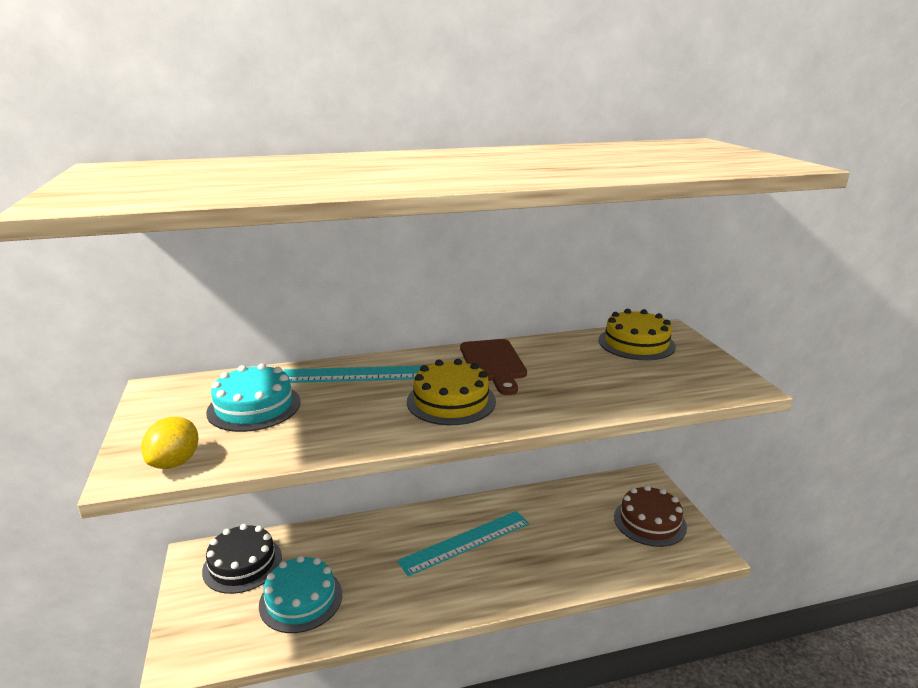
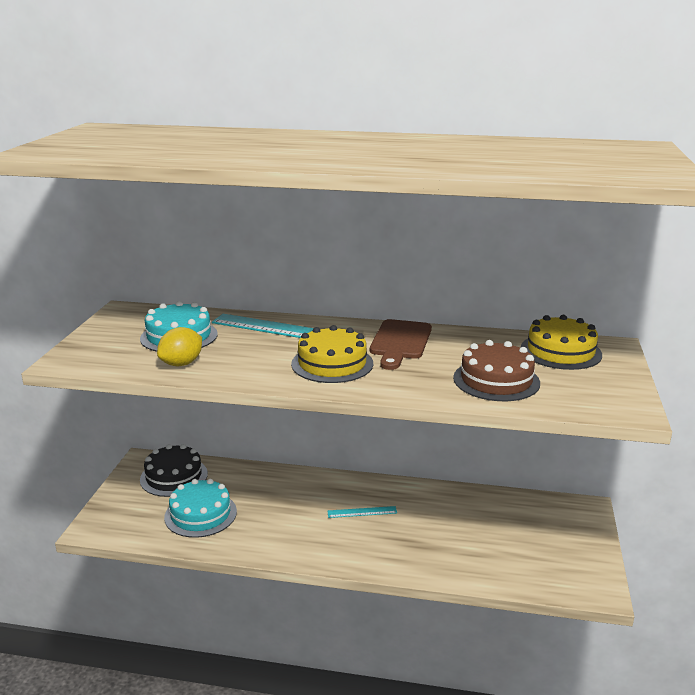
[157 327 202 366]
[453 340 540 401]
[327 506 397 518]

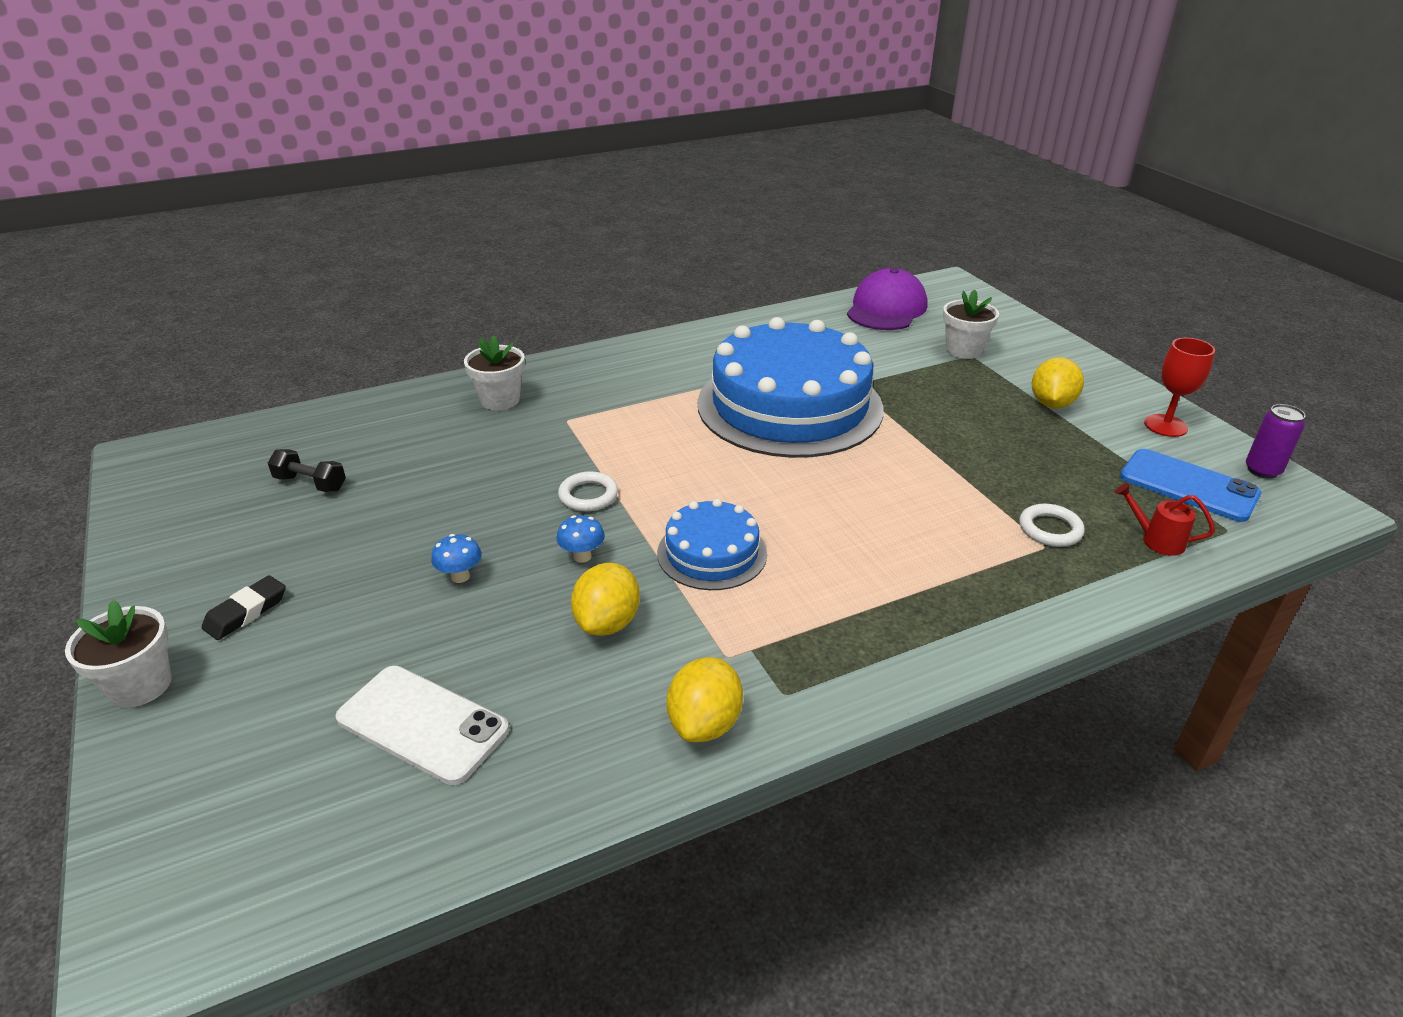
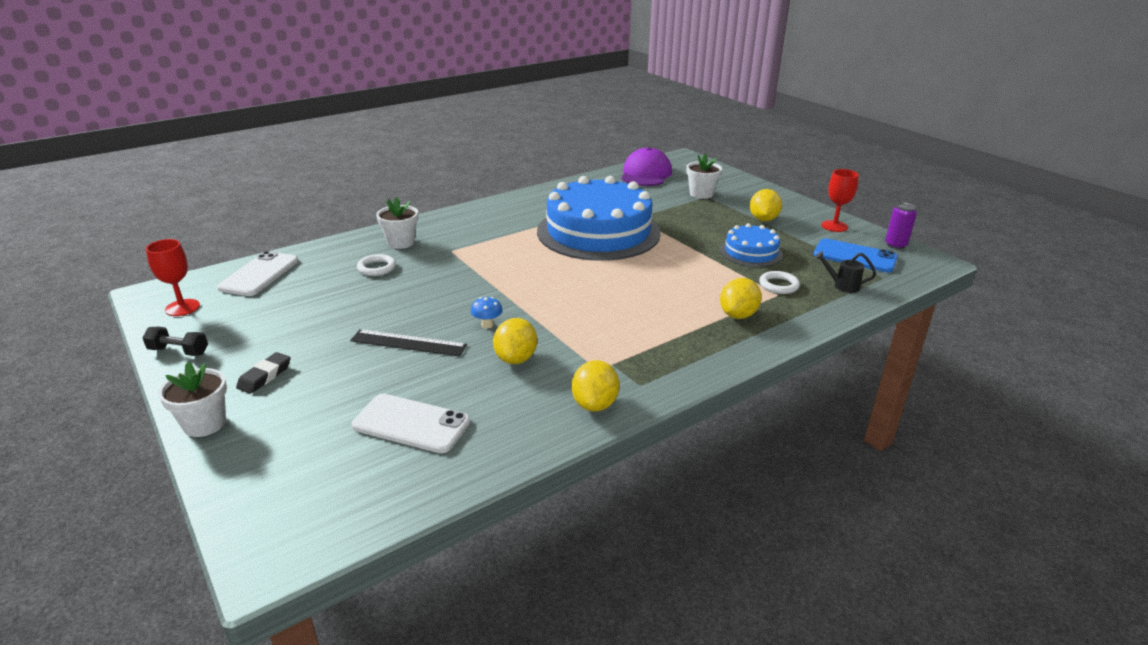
[146 239 200 316]
[217 251 298 296]
[720 278 762 319]
[143 327 208 356]
[357 254 396 276]
[720 223 783 267]
[350 329 467 356]
[815 251 876 293]

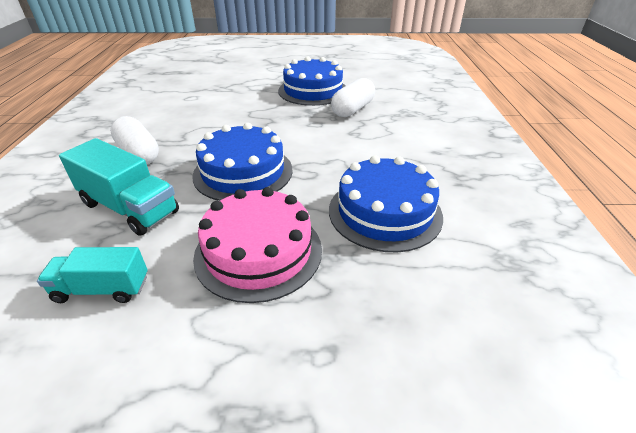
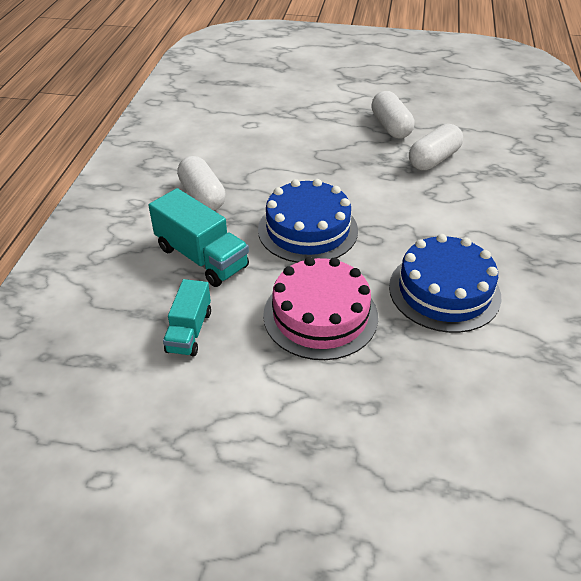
[371 91 415 138]
[163 279 211 357]

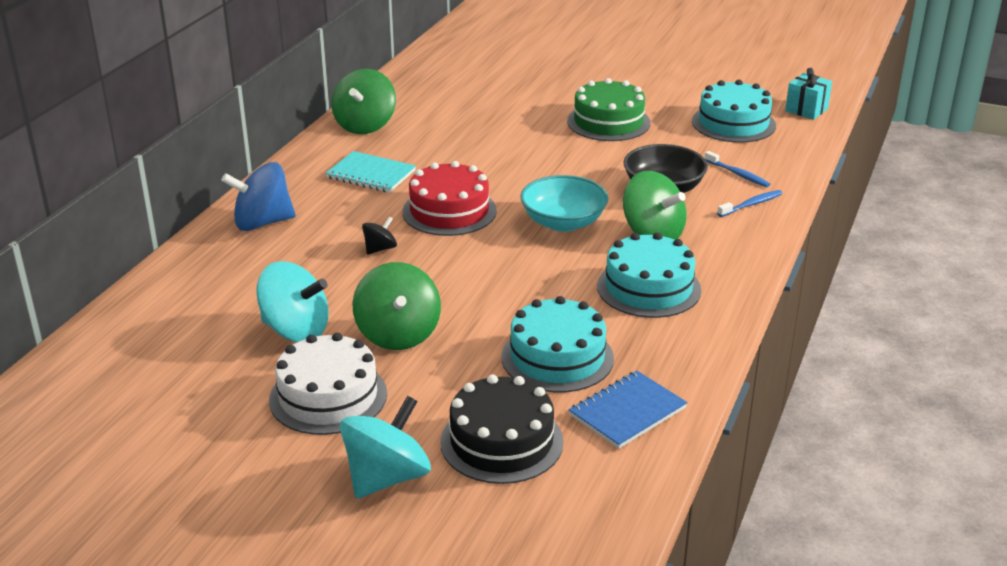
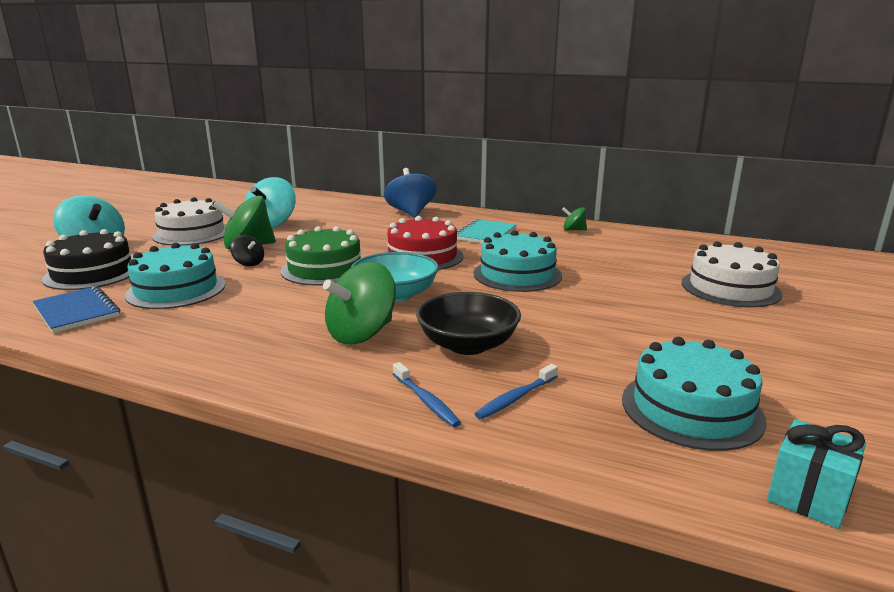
[681 241 782 307]
[230 235 264 266]
[281 226 361 286]
[474 230 562 292]
[562 207 587 231]

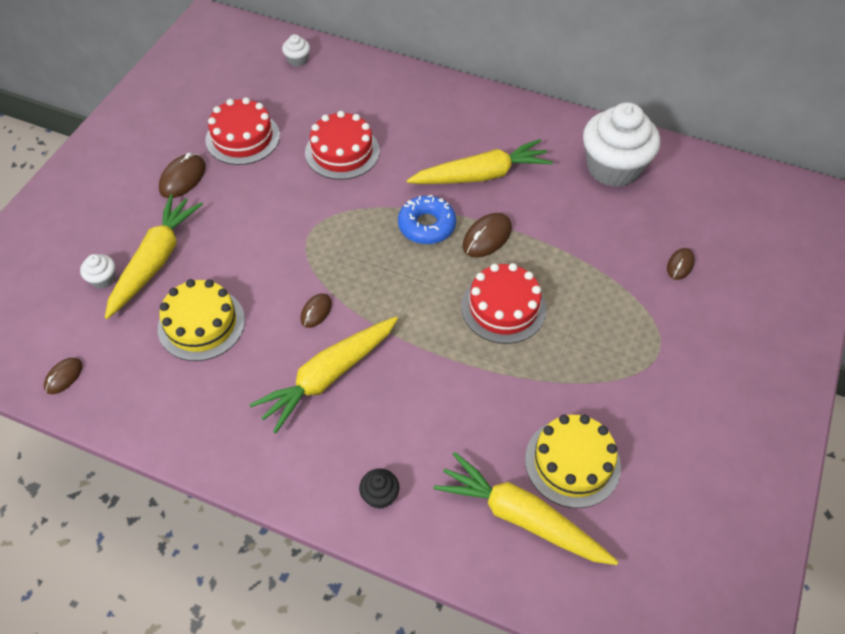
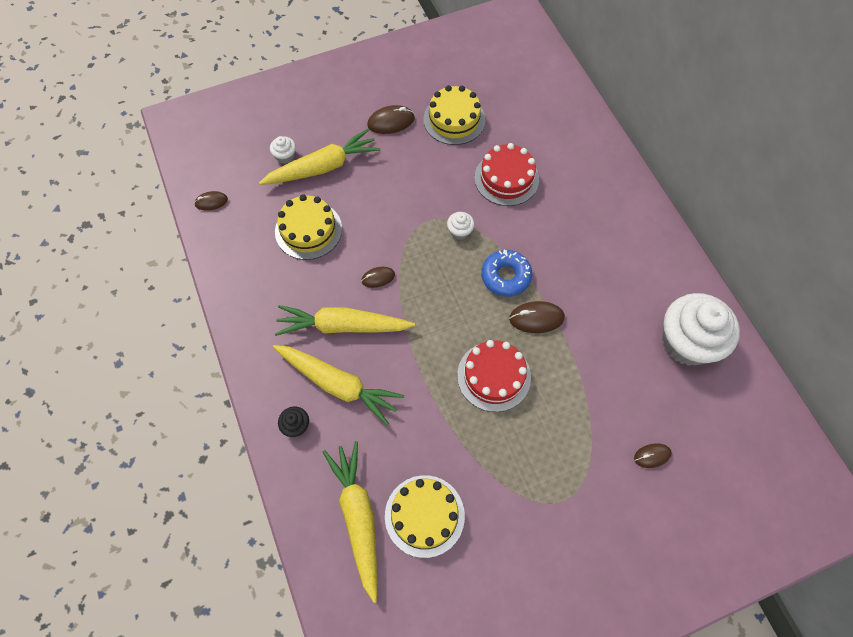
[447 212 474 240]
[273 345 404 426]
[423 85 485 145]

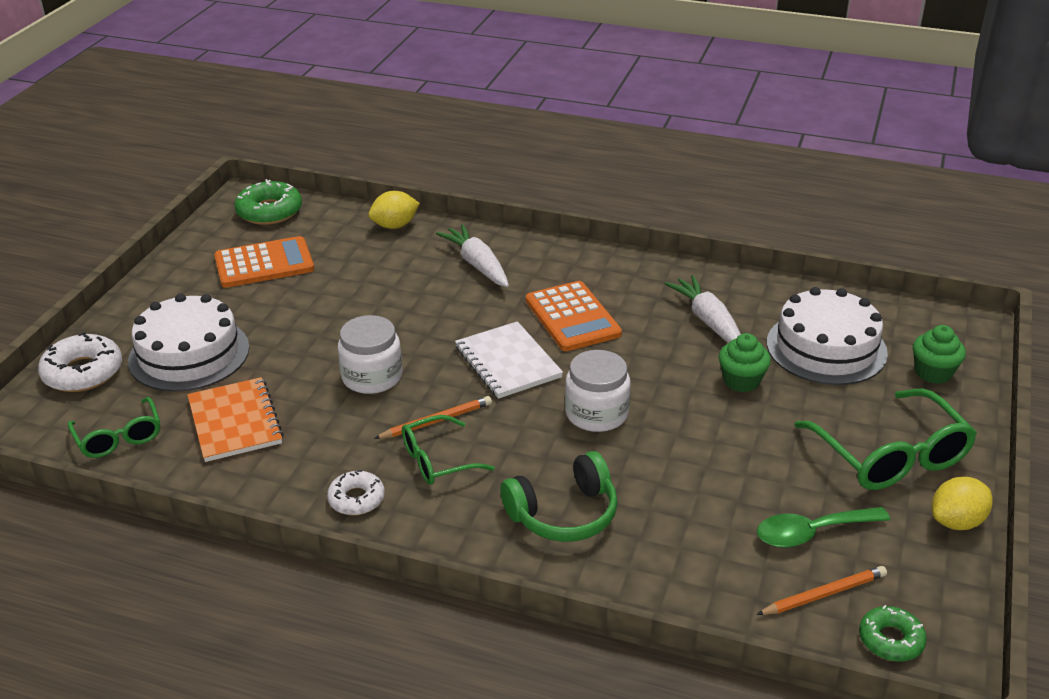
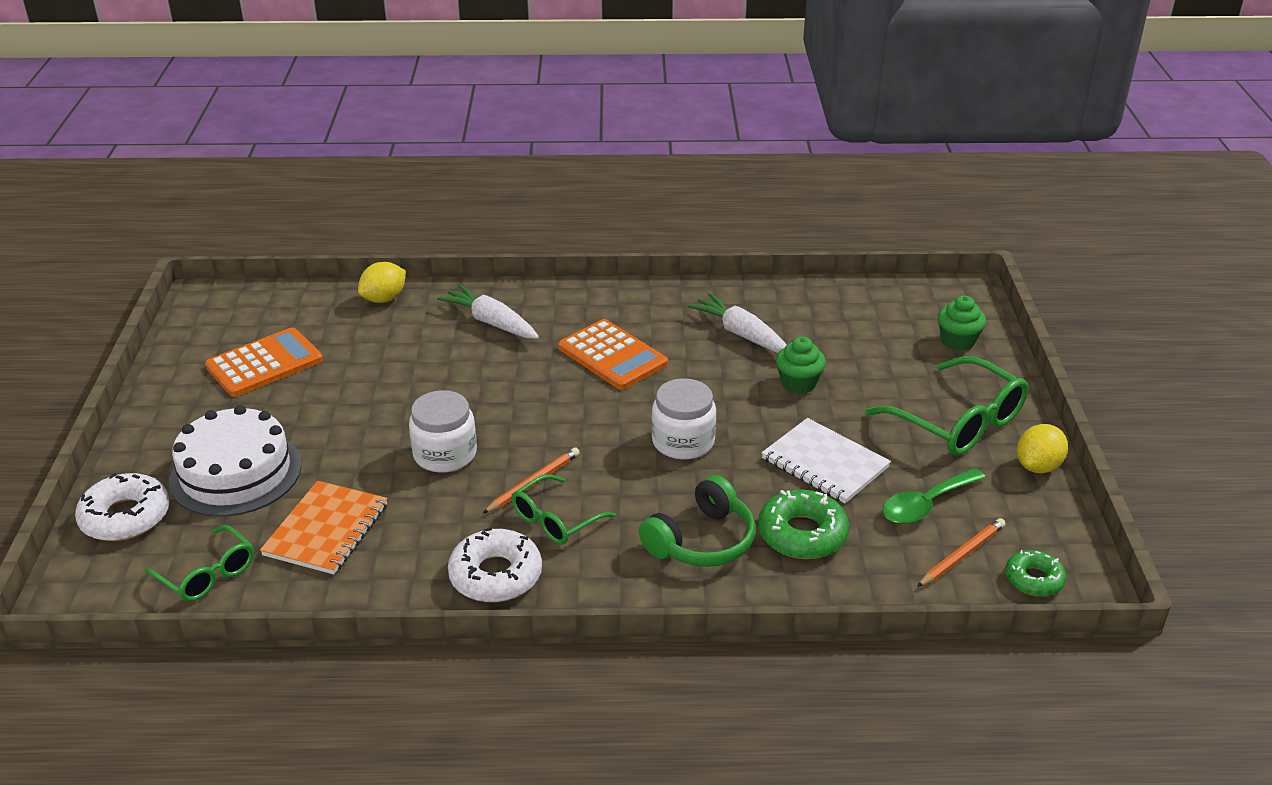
[767 287 888 385] (first image)
[758 489 849 559]
[762 418 891 503]
[260 481 388 574]
[448 527 542 602]

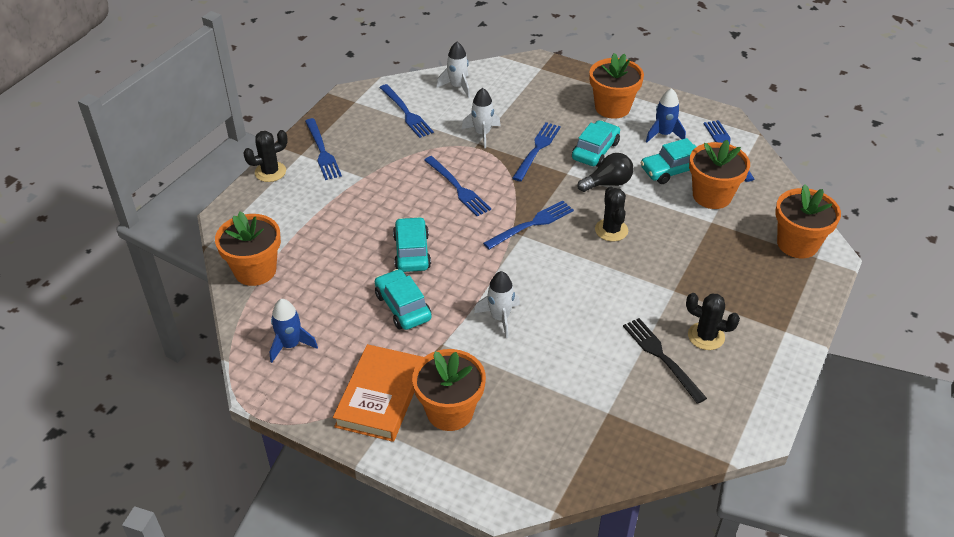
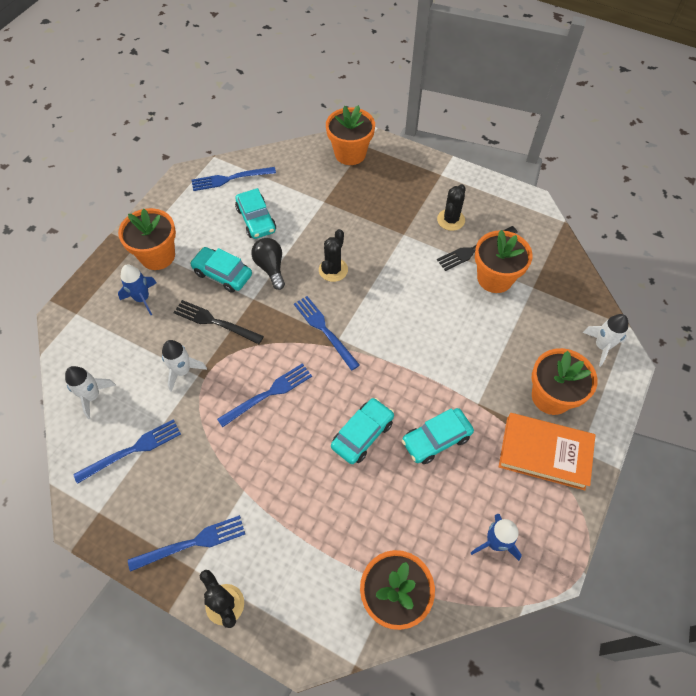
[582 314 628 367]
[118 264 157 315]
[475 230 533 293]
[173 300 264 344]
[331 398 394 464]
[319 229 348 282]

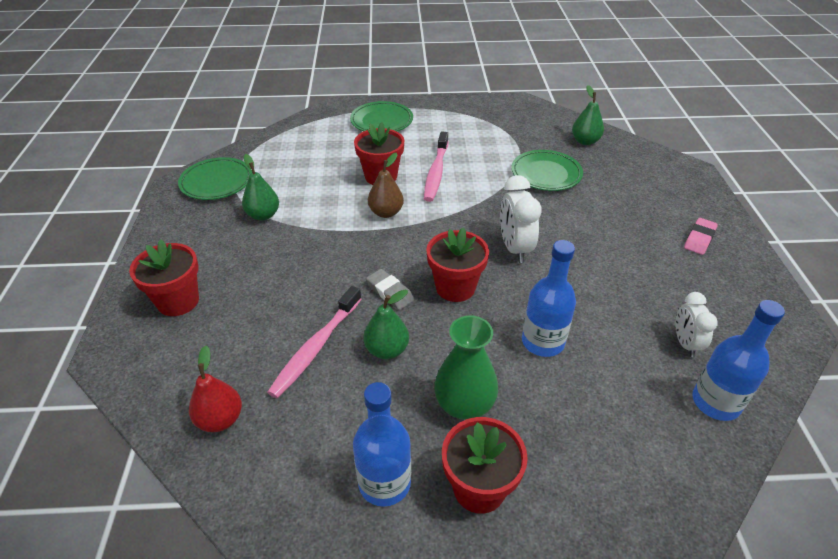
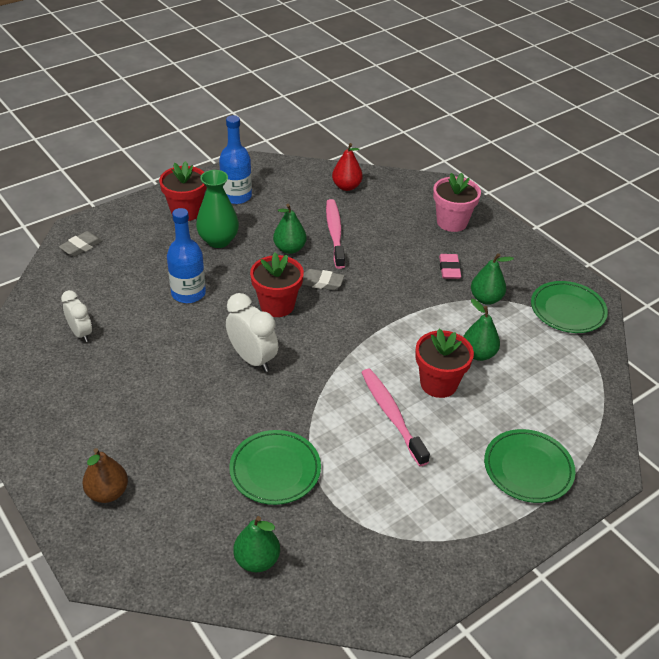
[693 300 785 421] (first image)
[59 231 103 257]
[463 299 500 361]
[82 448 128 503]
[439 254 461 279]
[433 173 481 232]

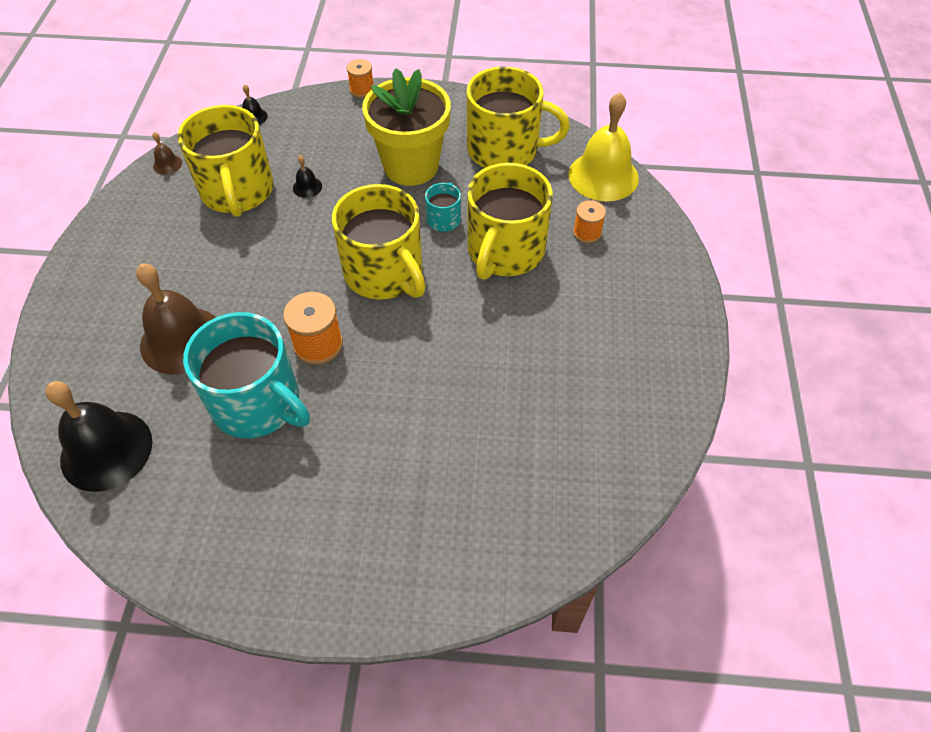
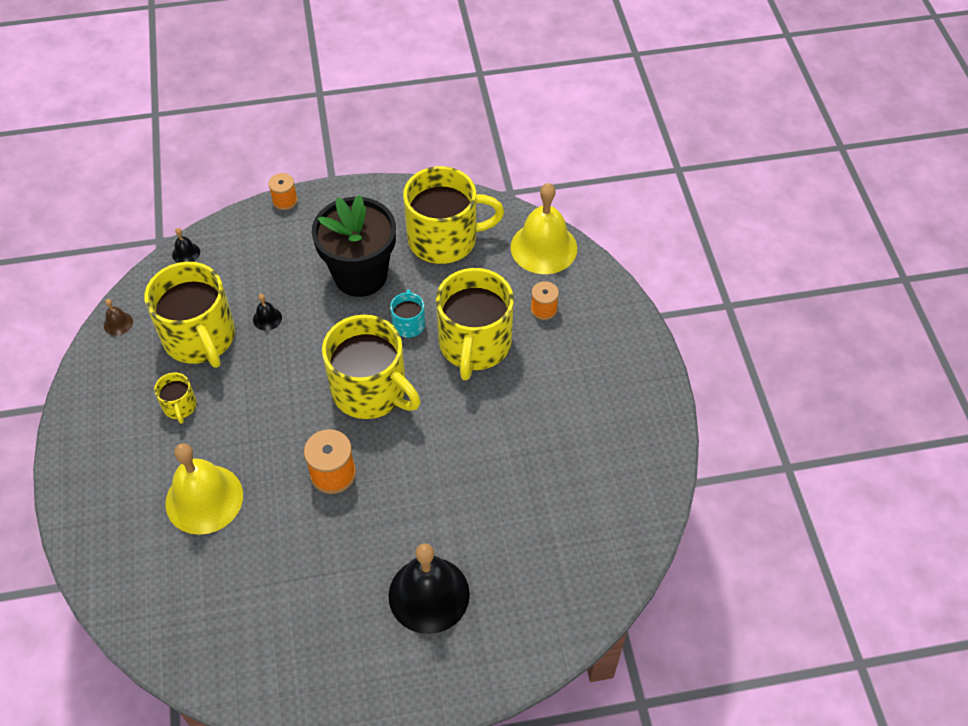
[183 312 310 438] (first image)
[154 372 197 424]
[389 544 470 634]
[165 443 243 535]
[312 195 396 297]

